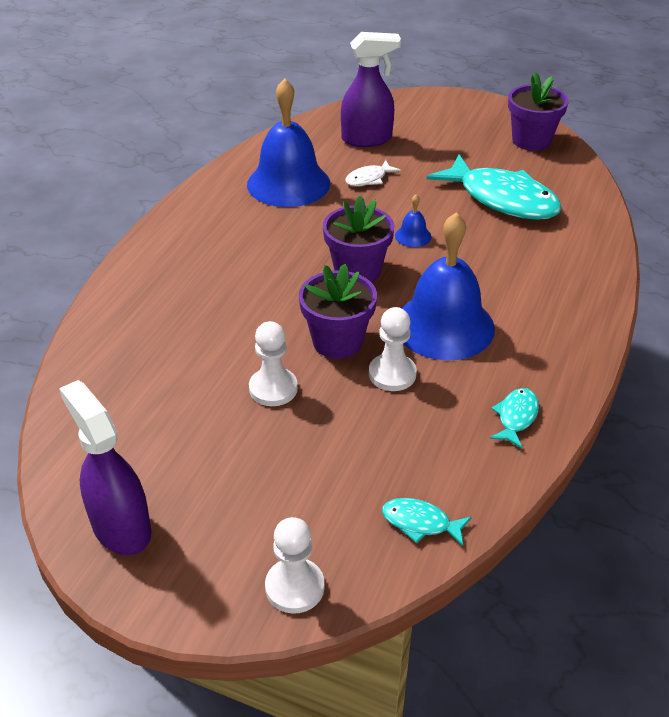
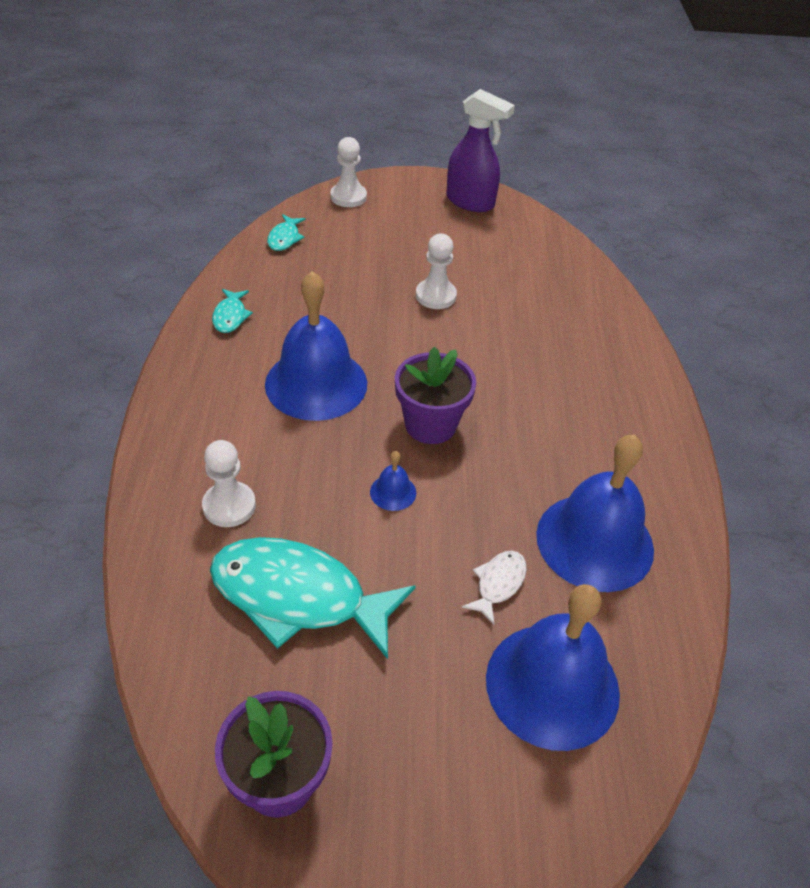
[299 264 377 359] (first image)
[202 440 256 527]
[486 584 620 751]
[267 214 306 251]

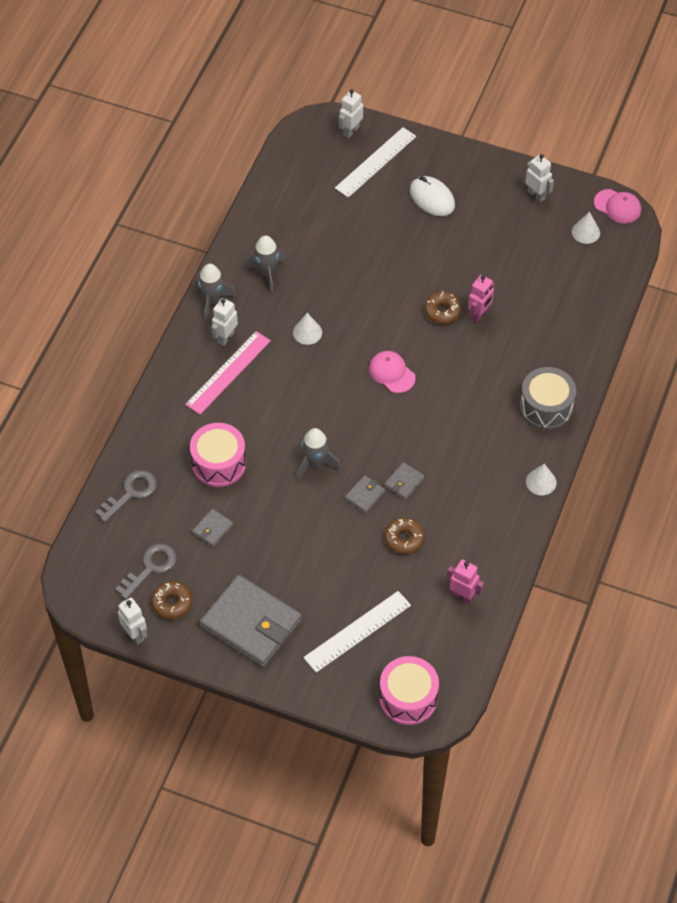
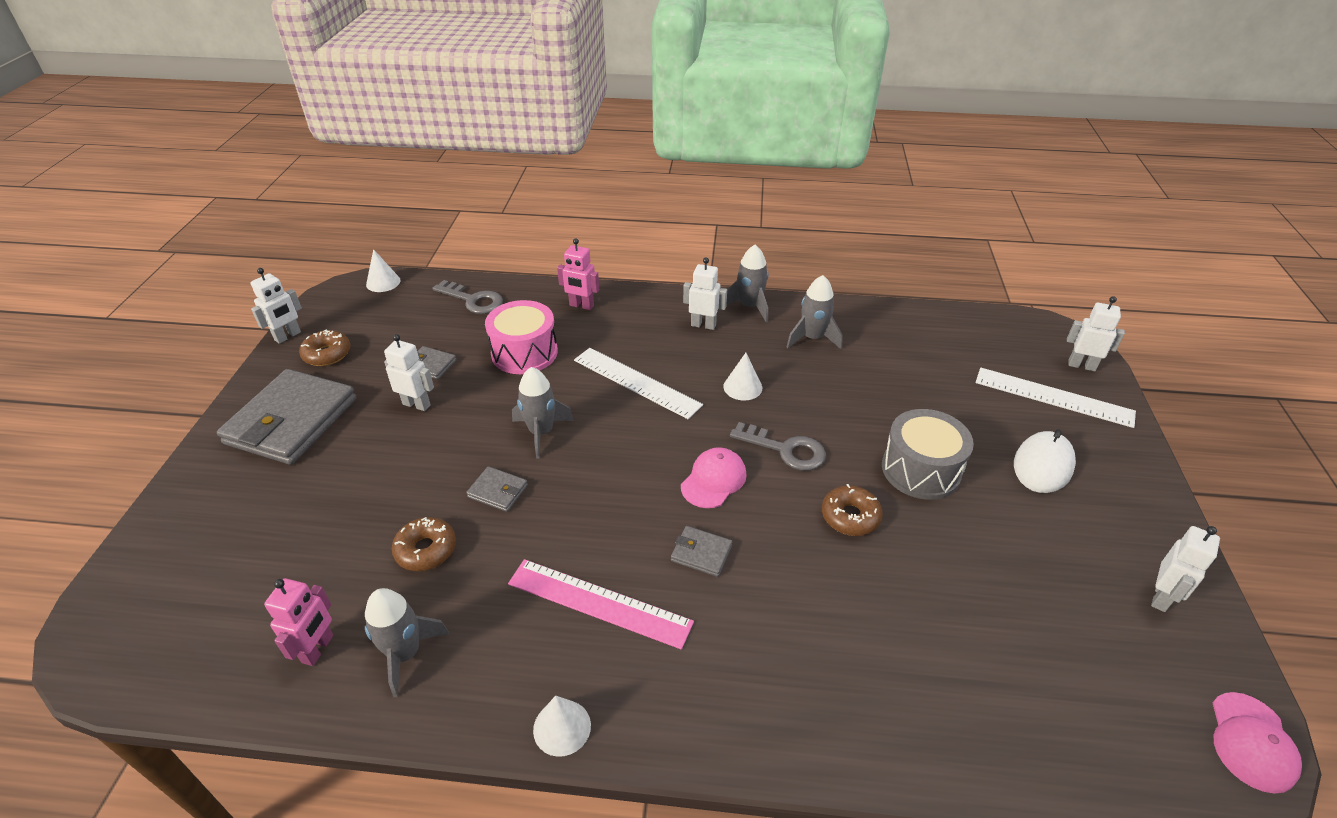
[379 656 439 725] (first image)
[365 588 450 697]
[384 334 434 411]
[730 422 826 471]
[508 559 694 650]
[574 348 703 419]
[671 526 732 577]
[557 238 599 310]
[882 409 974 500]
[366 249 401 292]

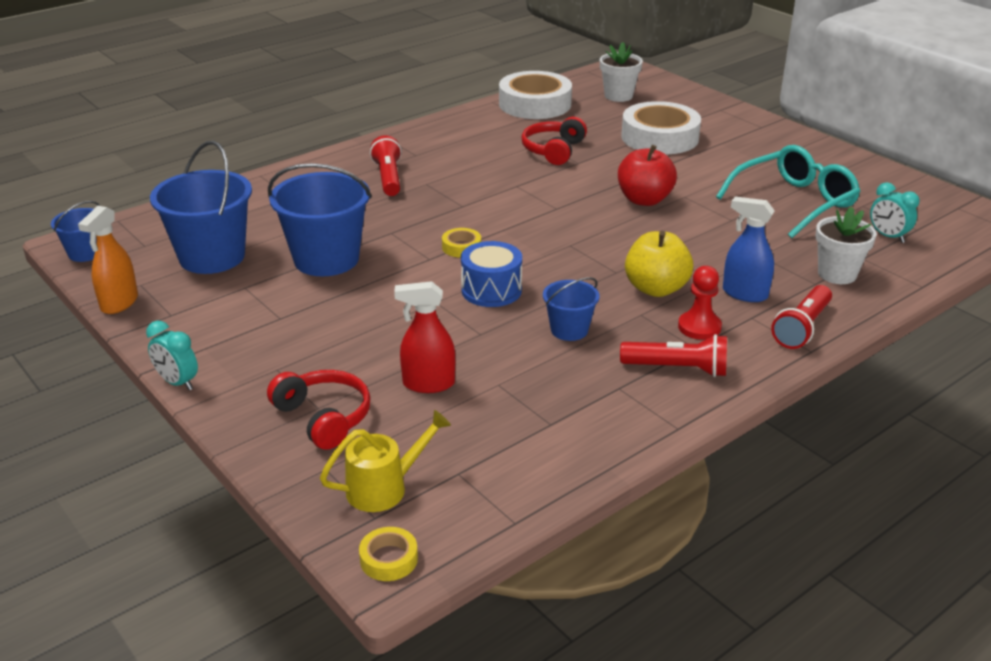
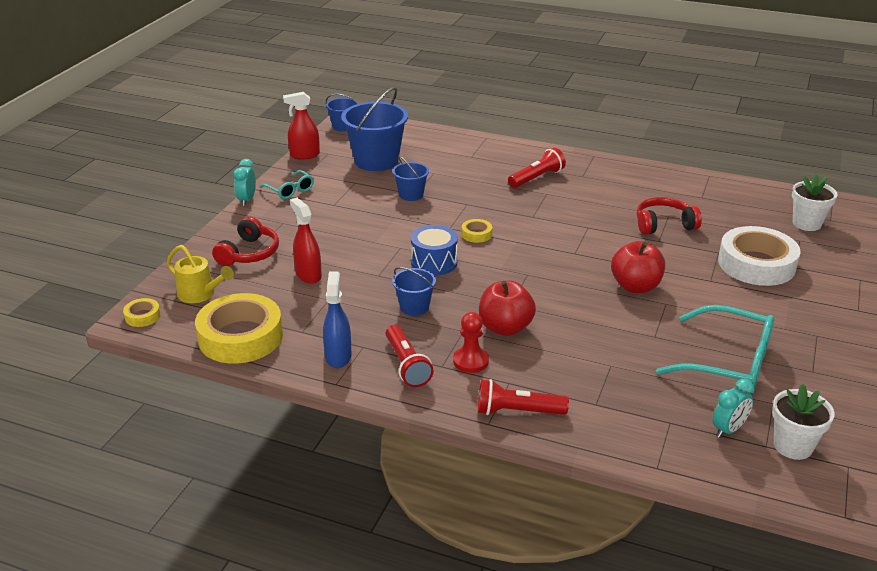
[499 71 572 119] (first image)
[195 293 283 364]
[260 170 314 199]
[323 271 352 368]
[772 384 835 460]
[283 92 320 160]
[479 281 536 336]
[713 378 755 438]
[392 156 429 201]

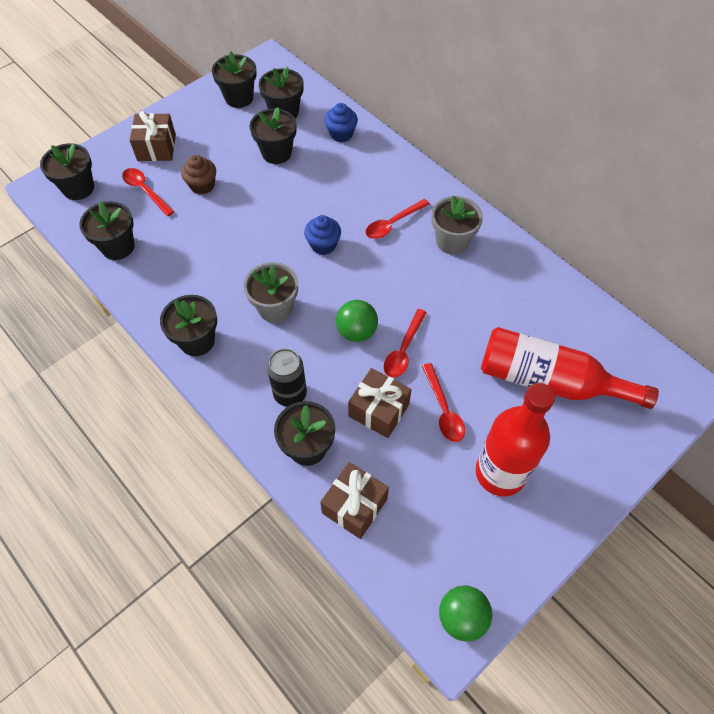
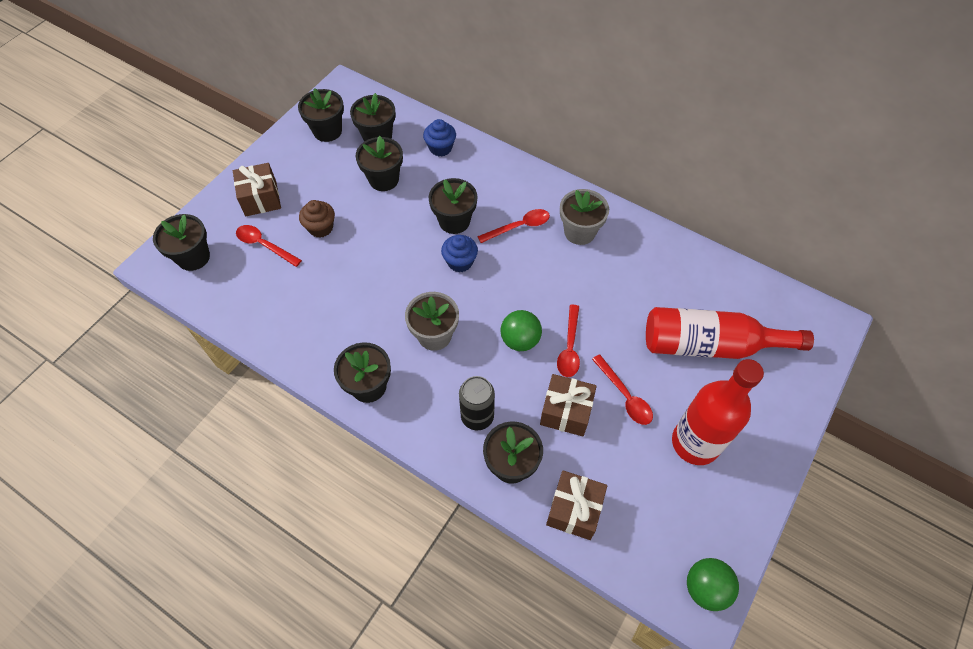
[429 178 478 234]
[477 209 550 243]

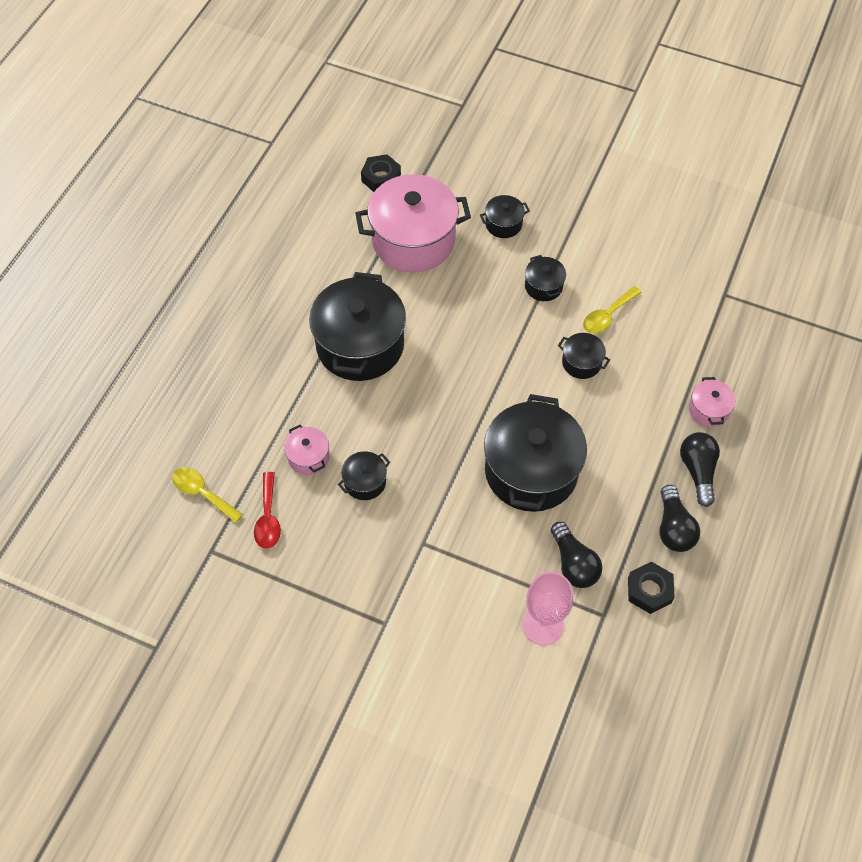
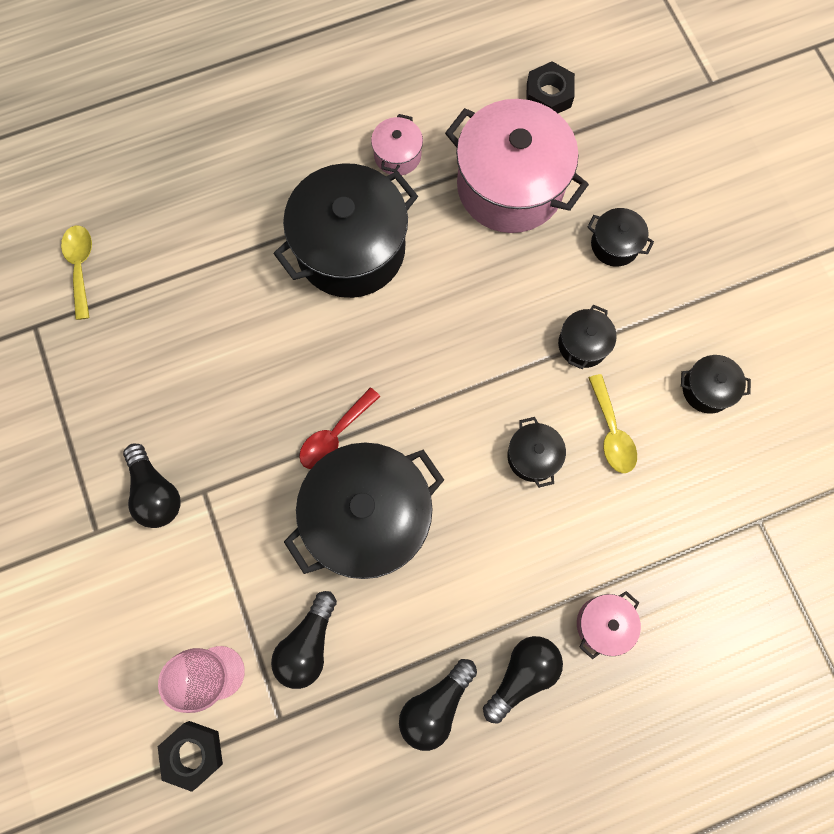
[123 444 180 528]
[299 387 381 469]
[371 114 423 176]
[681 355 751 414]
[158 721 223 792]
[589 374 637 473]

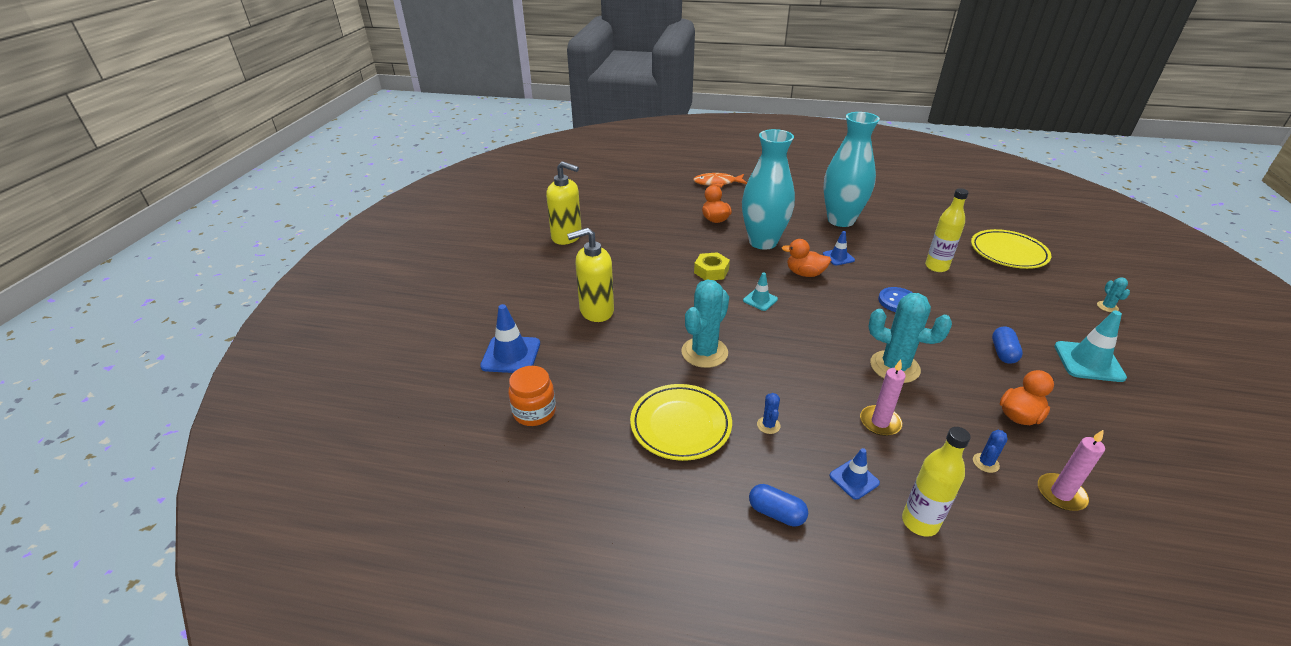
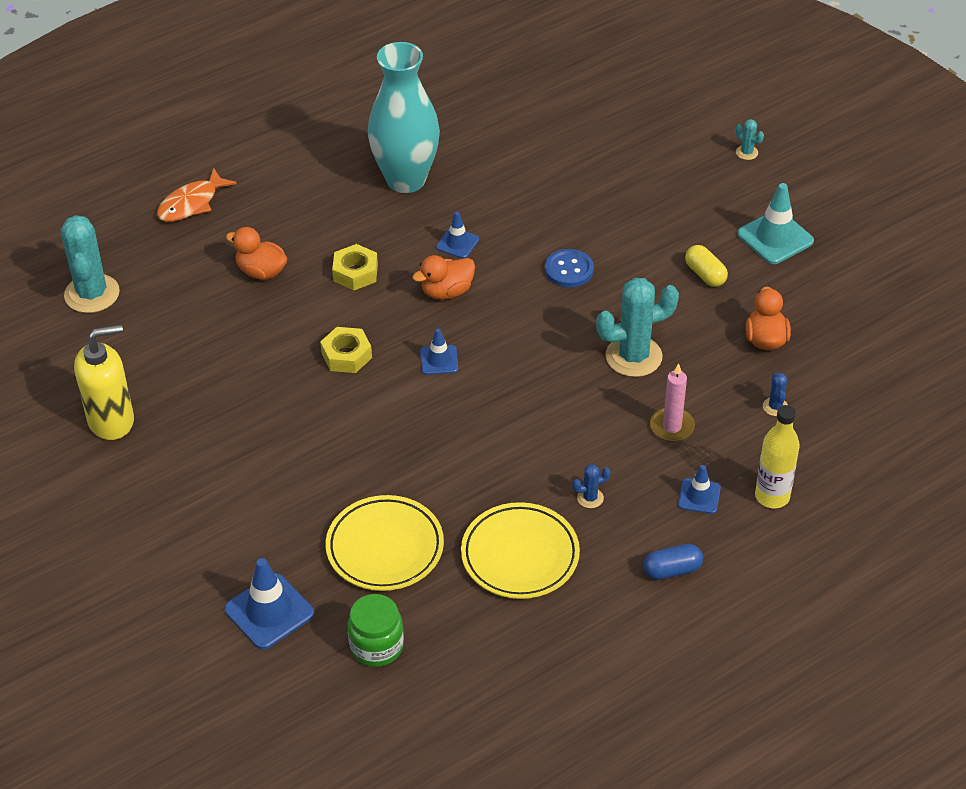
[567 228 614 322] (first image)
[925 188 969 272] (first image)
[1038 429 1105 511] (first image)
[61 215 120 313]
[326 495 444 591]
[332 244 378 290]
[348 594 404 667]
[420 329 458 375]
[685 245 728 287]
[572 464 611 508]

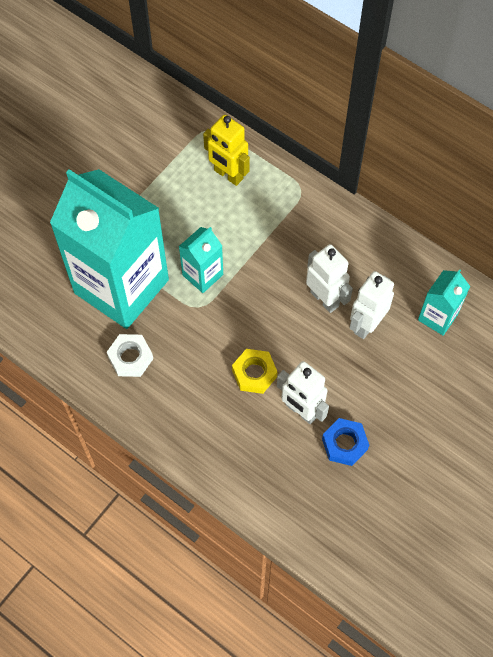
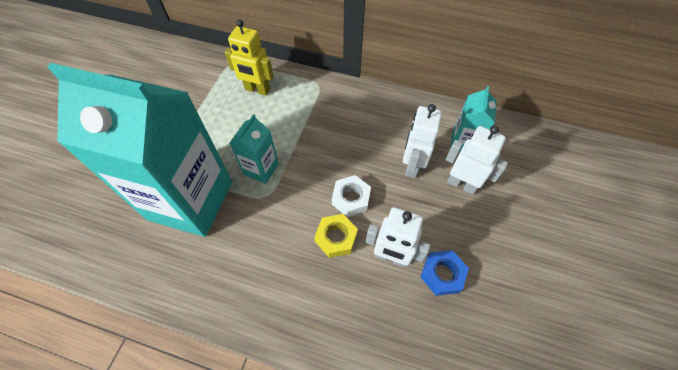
[332 175 371 217]
[446 125 508 195]

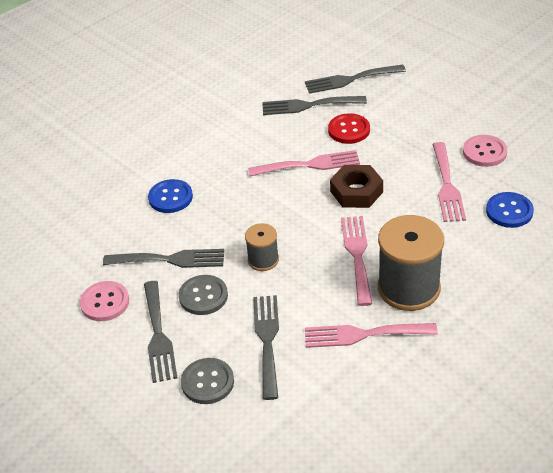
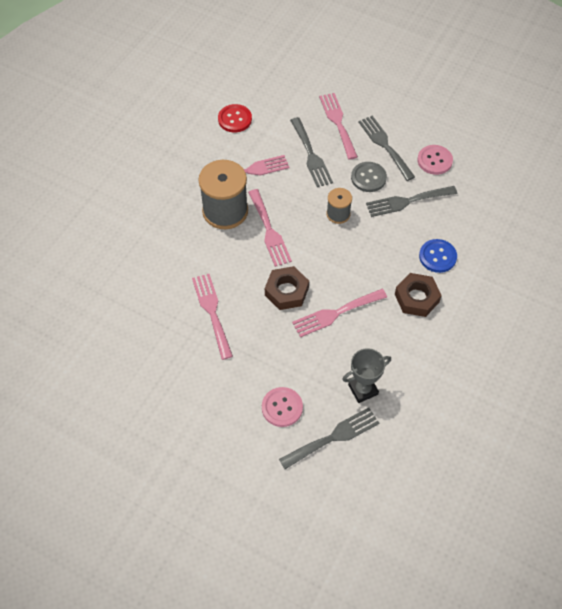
[486 192 534 228] (first image)
[395 273 442 317]
[218 104 252 132]
[262 387 303 427]
[319 93 358 160]
[343 348 391 403]

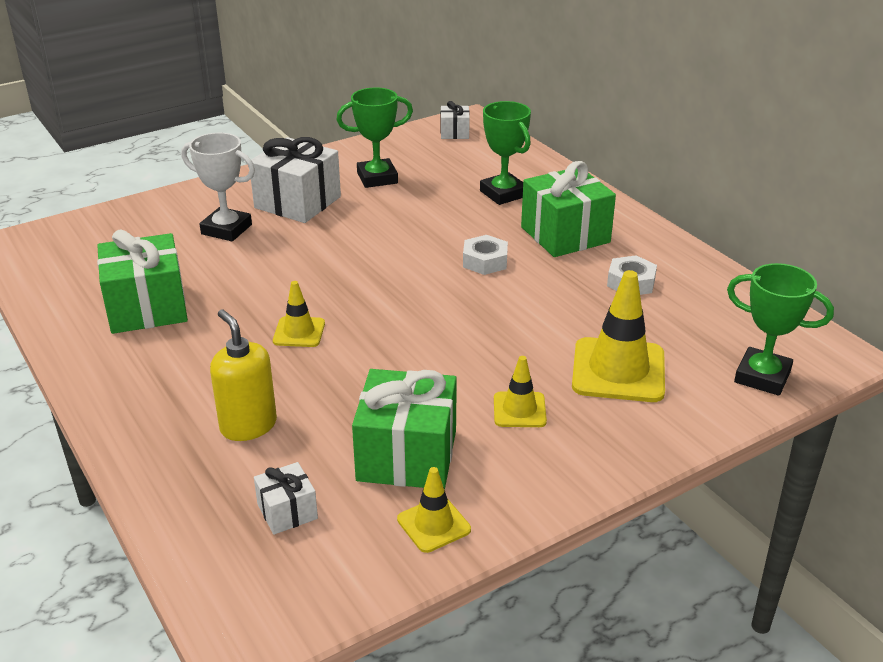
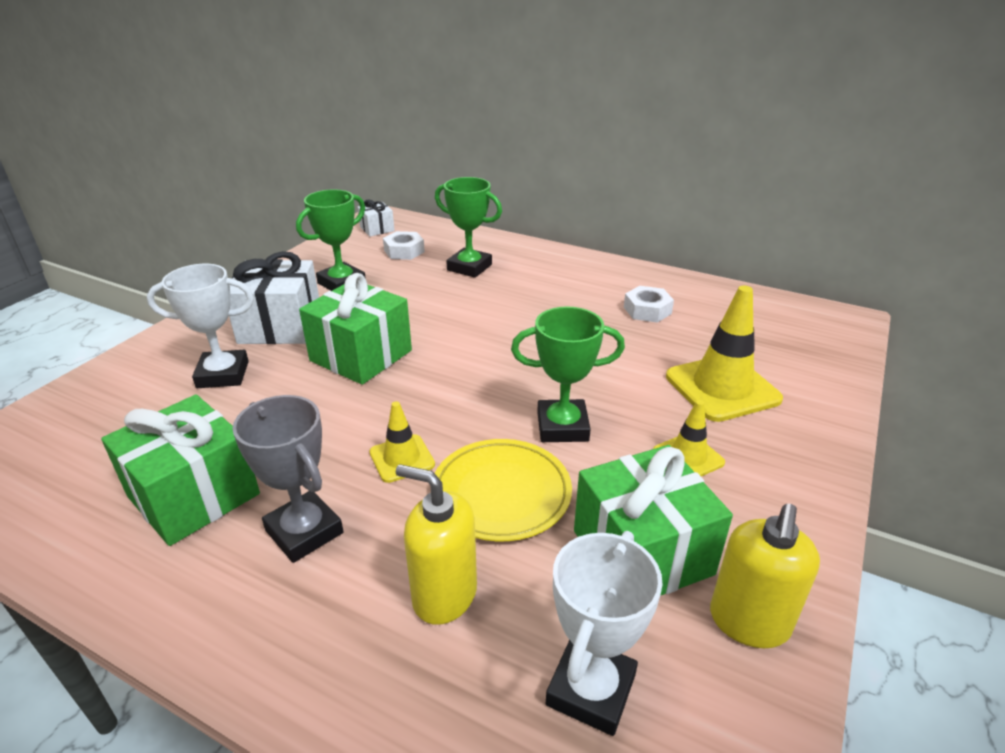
[232 395 343 563]
[435 439 572 541]
[383 231 425 260]
[299 273 412 385]
[511 306 625 442]
[546 531 663 736]
[710 504 820 648]

